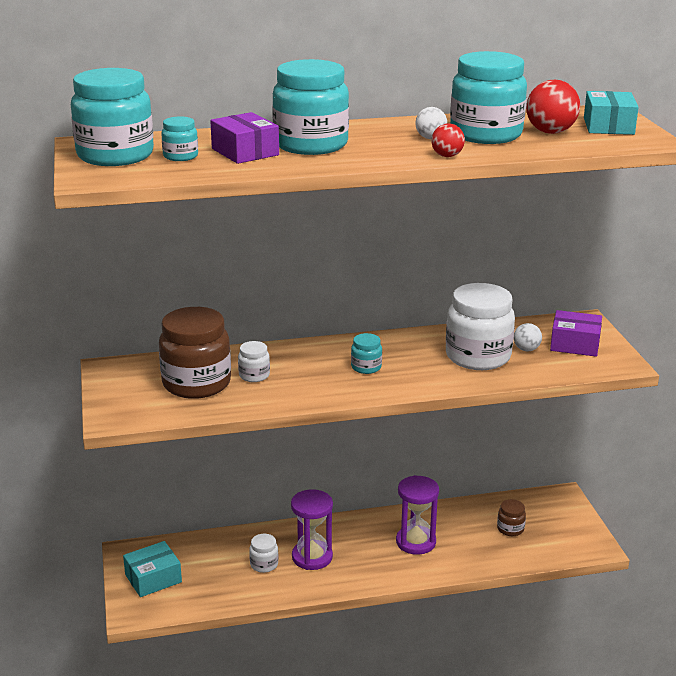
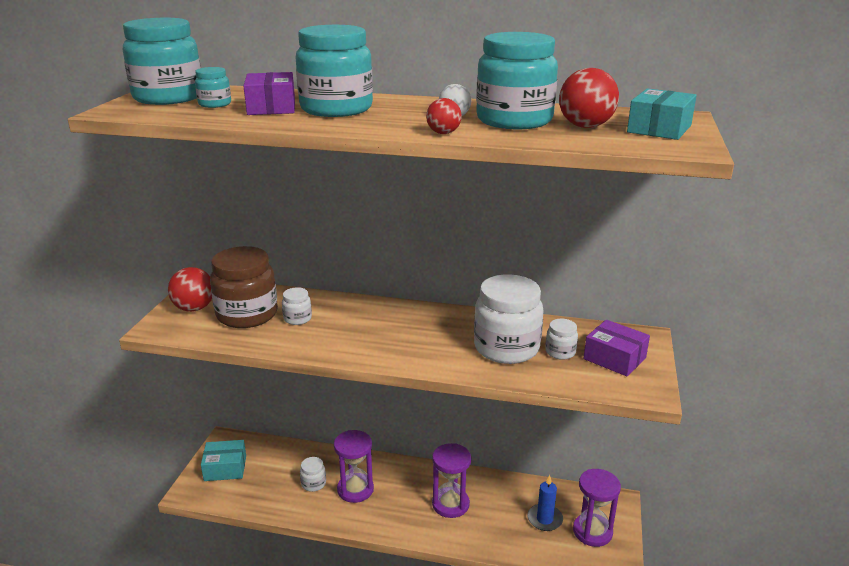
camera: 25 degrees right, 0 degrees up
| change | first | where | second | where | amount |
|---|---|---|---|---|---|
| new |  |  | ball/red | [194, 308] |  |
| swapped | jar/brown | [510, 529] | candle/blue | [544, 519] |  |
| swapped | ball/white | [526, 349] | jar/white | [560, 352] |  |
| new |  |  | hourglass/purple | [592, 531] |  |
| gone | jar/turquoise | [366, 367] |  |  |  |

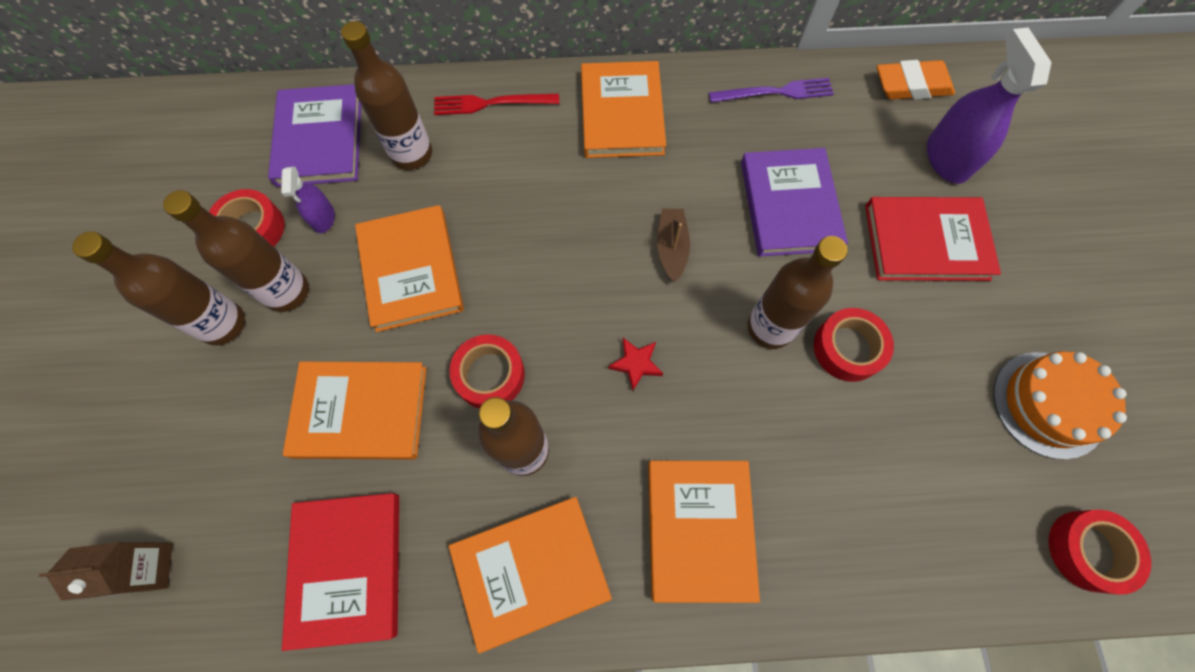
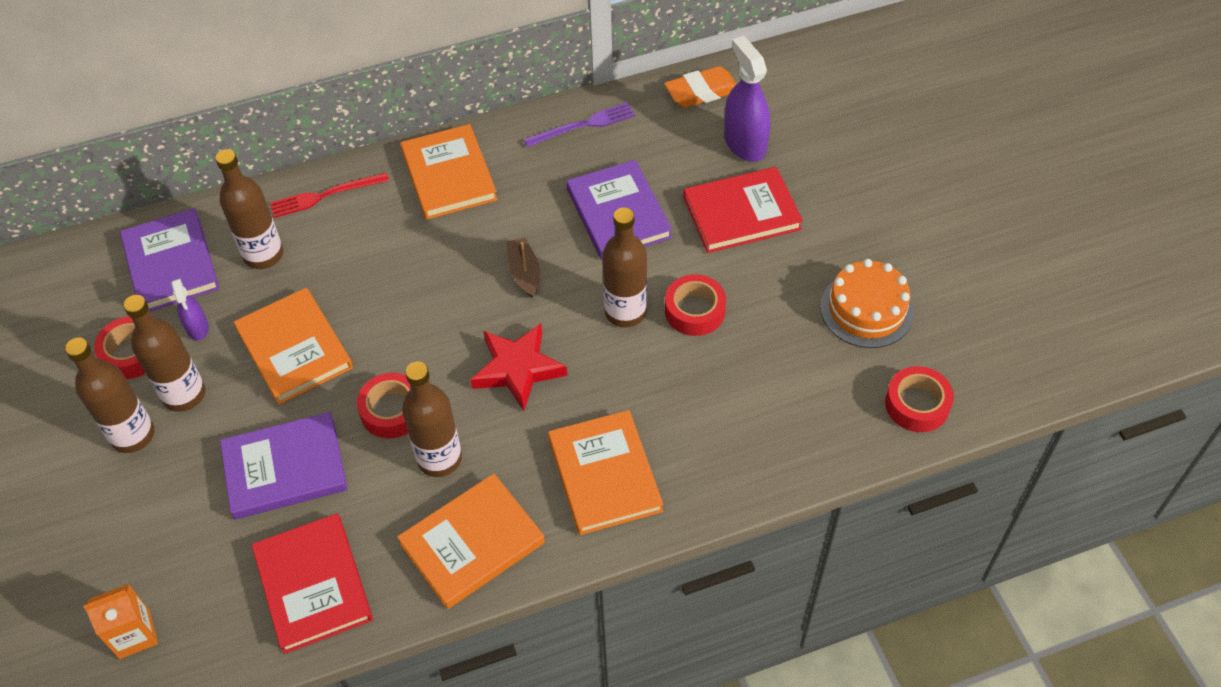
camera: 15 degrees left, 15 degrees down
| change | first | where | second | where | amount |
|---|---|---|---|---|---|
| repainted | carton/brown | [148, 567] | carton/orange | [134, 634] |  |
| repainted | book/orange | [360, 411] | book/purple | [285, 468] |  |
| scaled | star/red | [636, 364] |  | [518, 369] | x1.96 |

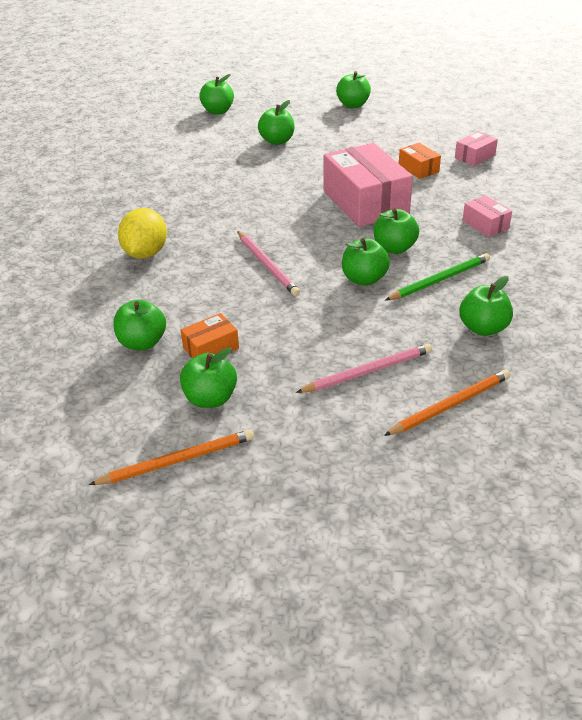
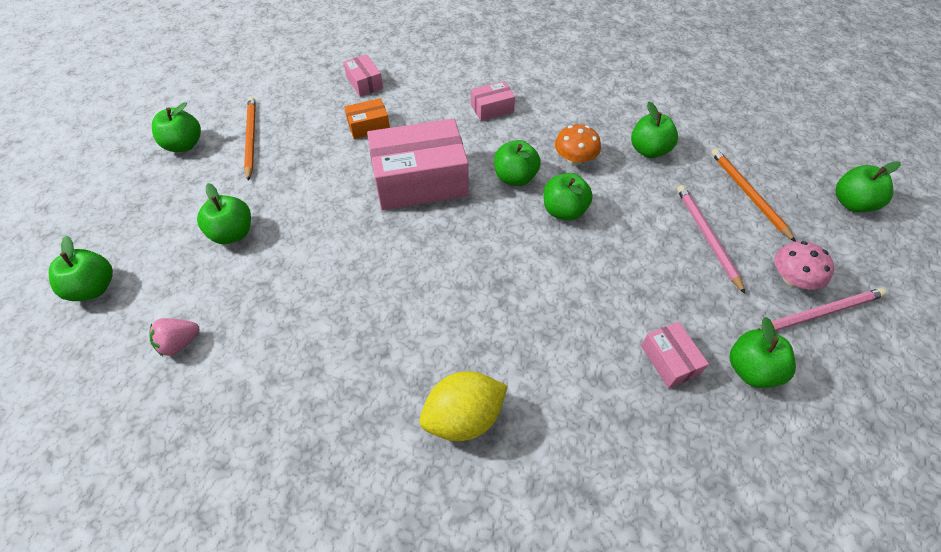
camera: 80 degrees left, 15 degrees up
| change | first | where | second | where | amount |
|---|---|---|---|---|---|
| new |  |  | strawberry/pink | [179, 343] |  |
| shifted | pencil/orange | [177, 460] |  | [251, 138] |  |
| rotated | lemon/yellow | [145, 253] |  | [463, 417] | 45 degrees counterclockwise |
| swapped | pencil/green | [440, 280] | mushroom/orange | [574, 159] |  |
| repainted | box/orange | [211, 348] | box/pink | [669, 360] |  |
| shifted | pencil/pink | [267, 265] |  | [821, 312] |  |
| new |  |  | mushroom/pink | [792, 278] |  |
| shifted | apple/green | [142, 342] |  | [852, 203] |  |

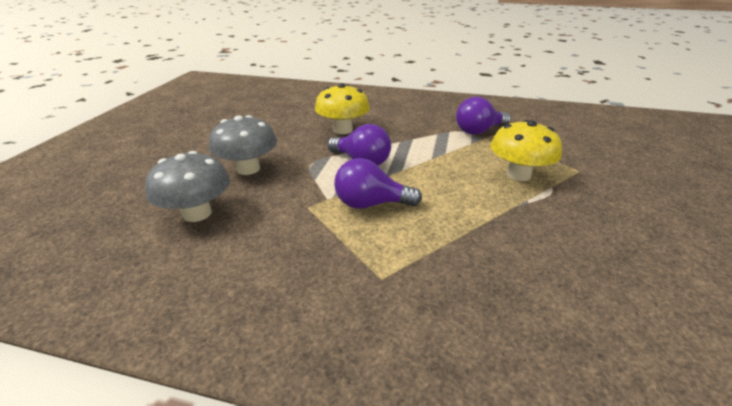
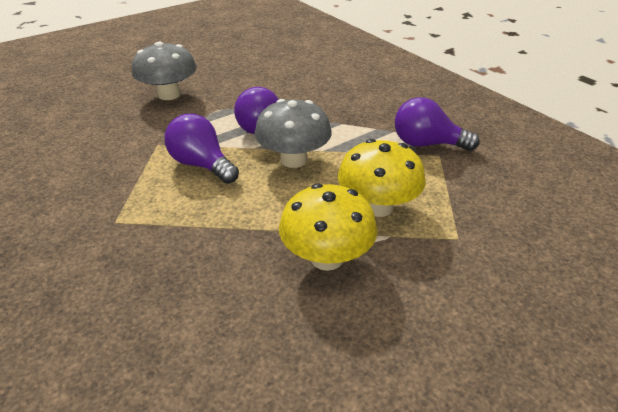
camera: 40 degrees right, 5 degrees up
| change | first | where | second | where | amount |
|---|---|---|---|---|---|
| shifted | mushroom/grey | [197, 213] |  | [293, 160] |  |
| shifted | mushroom/yellow | [343, 130] |  | [327, 257] |  |

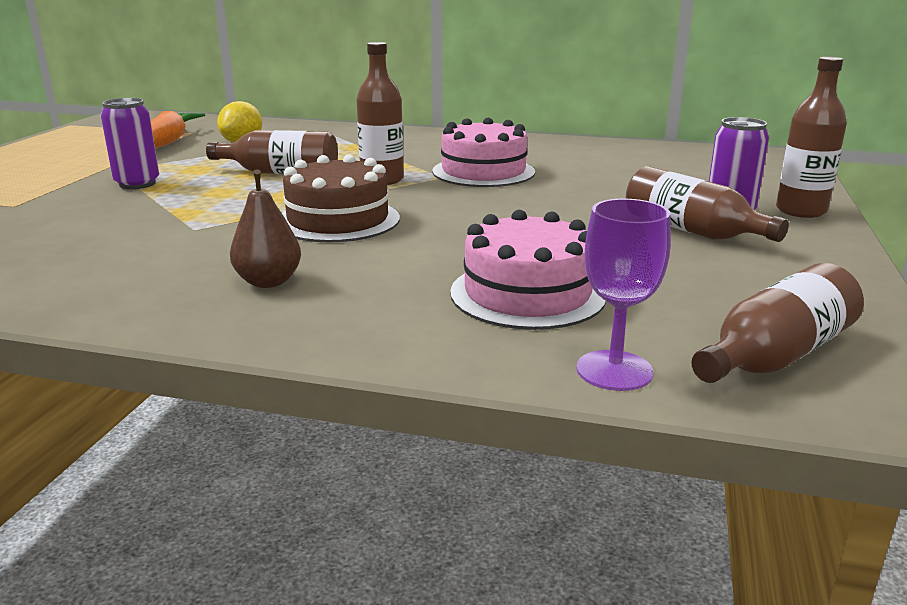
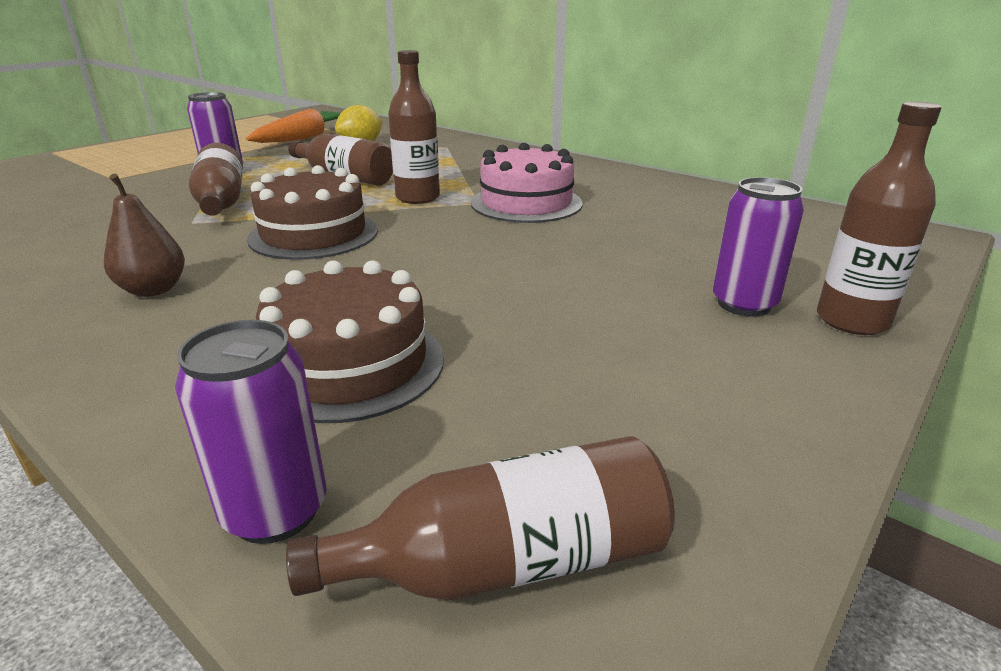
camera: 25 degrees right, 5 degrees up
| change | first | where | second | where | amount |
|---|---|---|---|---|---|
| swapped | goblet/purple | [614, 370] | can/purple | [275, 511] |  |
| shifted | bottle/brown | [692, 231] |  | [221, 202] |  |
| repainted | cake/pink | [527, 294] | cake/brown | [349, 364] |  |

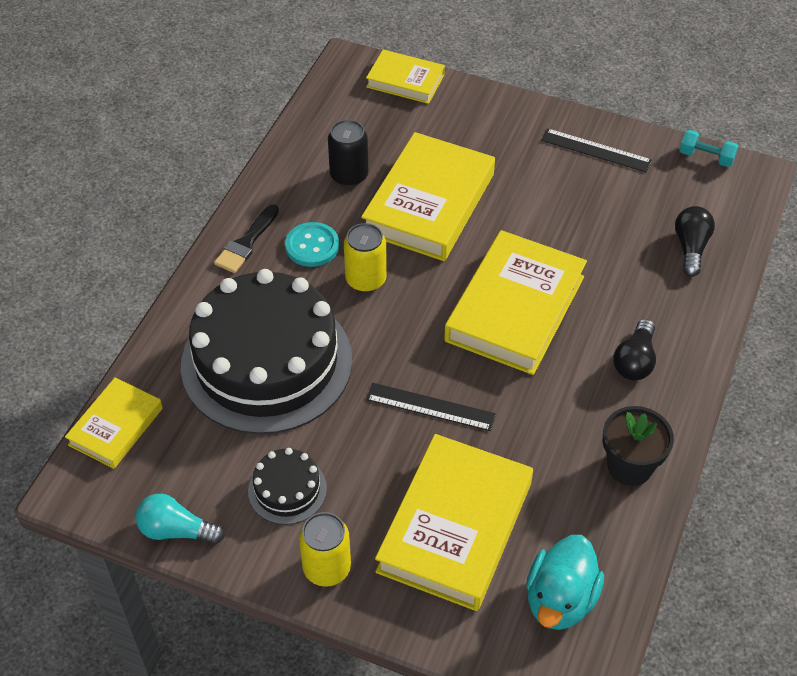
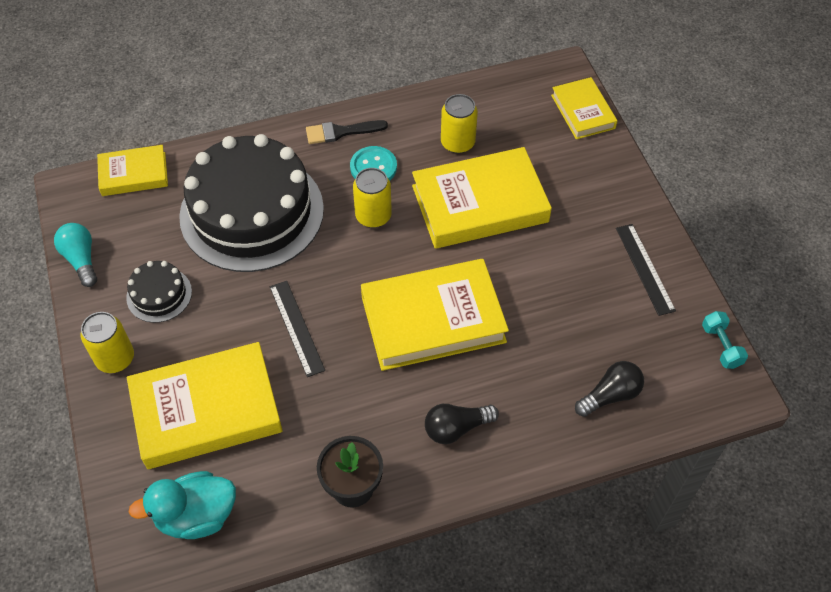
camera: 50 degrees right, 5 degrees up
| change | first | where | second | where | amount |
|---|---|---|---|---|---|
| repainted | can/black | [349, 175] | can/yellow | [457, 143] |  |

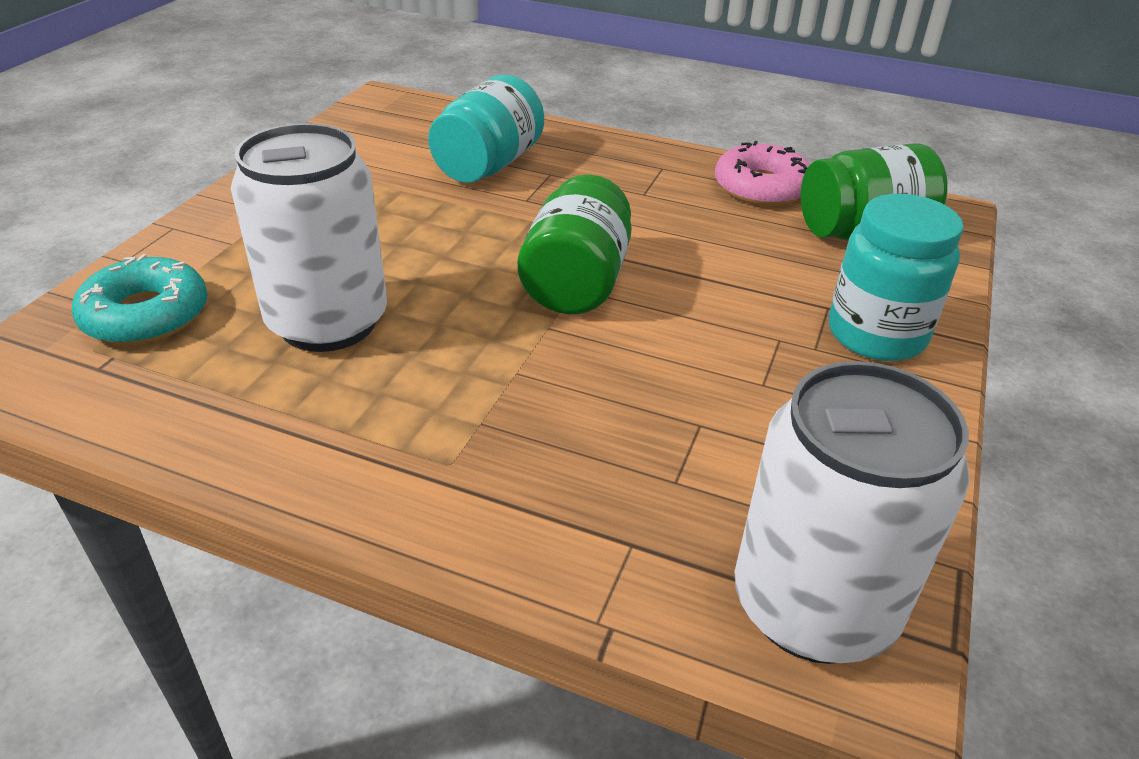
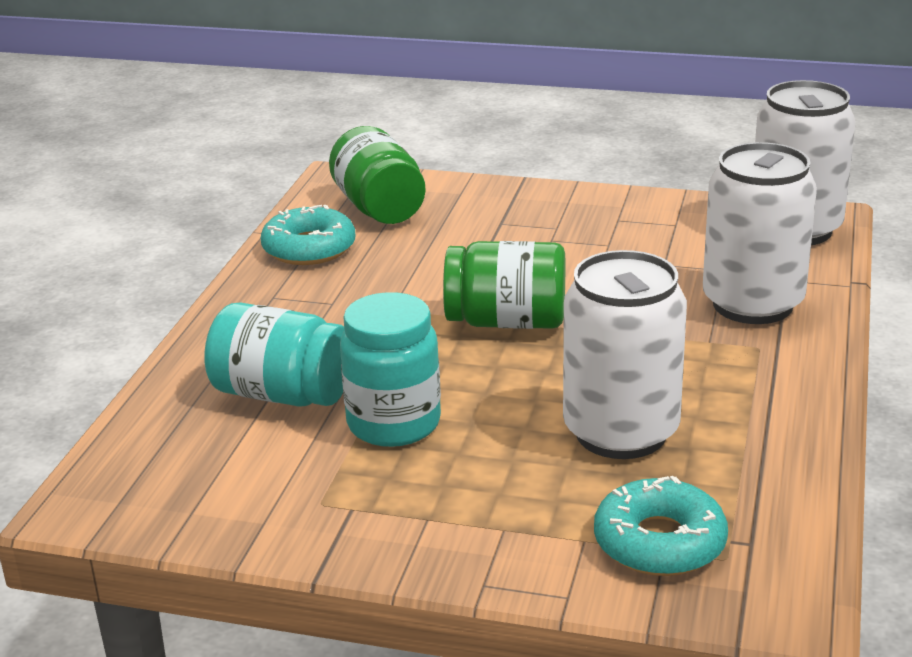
camera: 95 degrees left, 10 degrees down
| change | first | where | second | where | amount |
|---|---|---|---|---|---|
| repainted | donut/pink | [761, 188] | donut/turquoise | [309, 248] |  |
| shifted | jar/turquoise | [876, 335] |  | [394, 424] |  |
| new |  |  | can/white | [752, 304] |  |

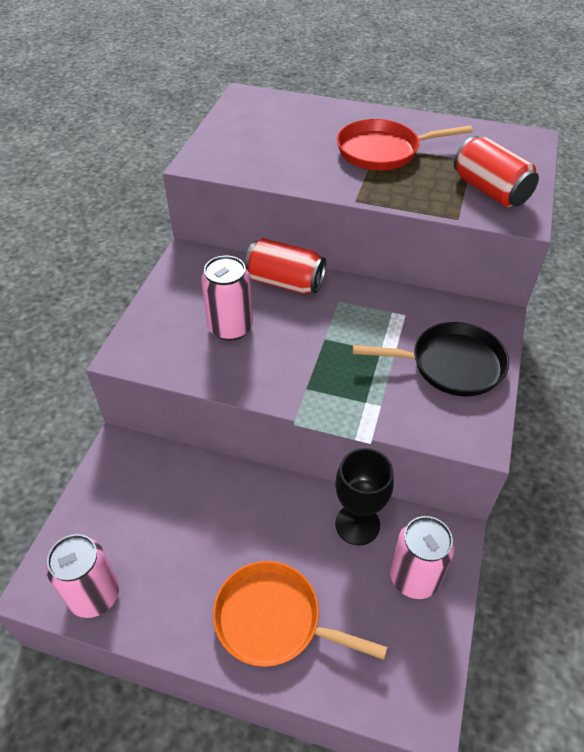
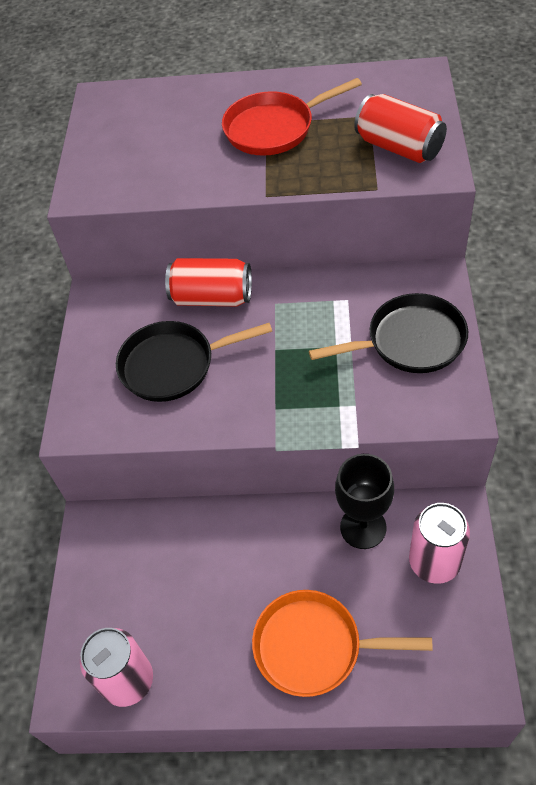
camera: 10 degrees left, 5 degrees up
| change | first | where | second | where | amount |
|---|---|---|---|---|---|
| swapped | can/pink | [230, 327] | pan/black | [173, 365] |  |

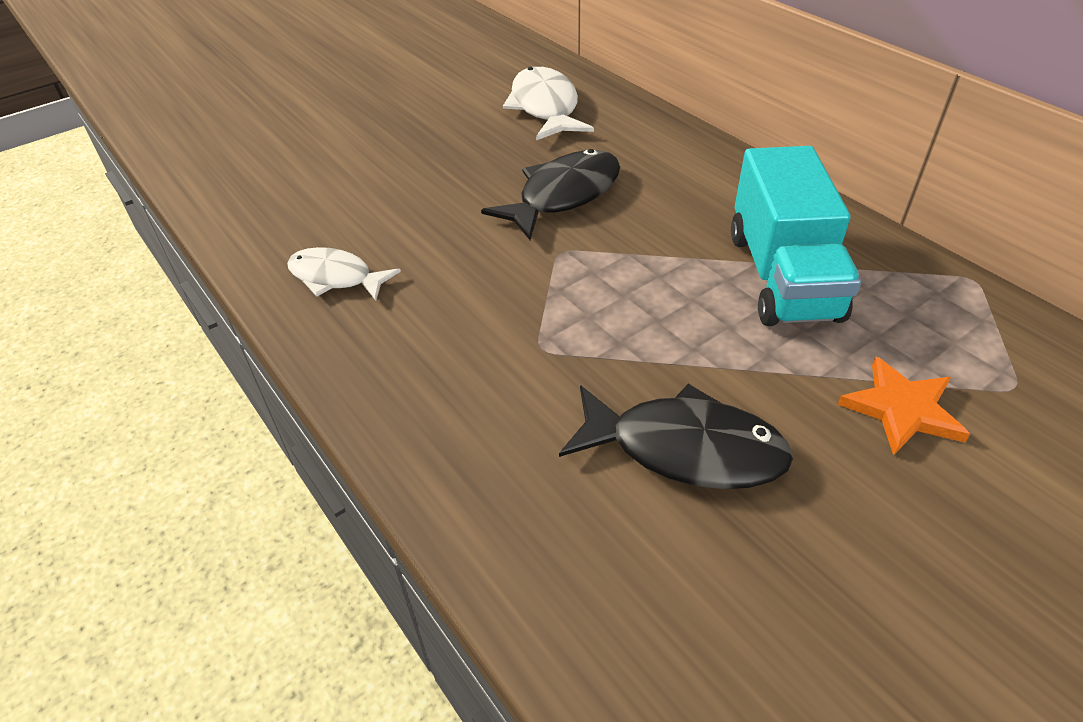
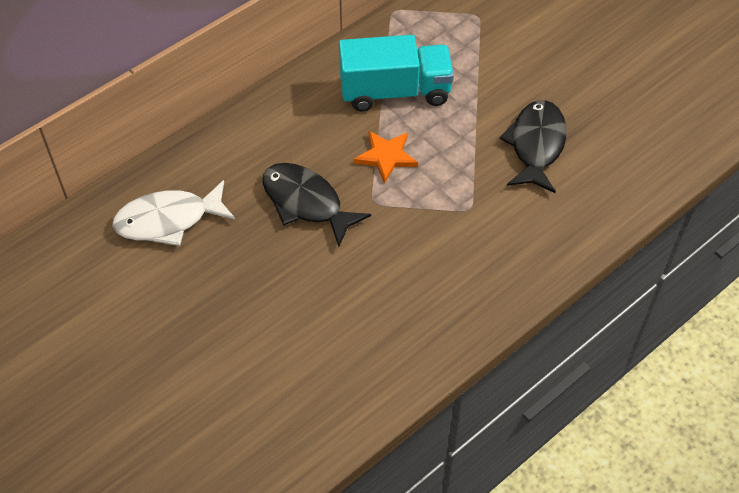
camera: 95 degrees left, 10 degrees up
| change | first | where | second | where | amount |
|---|---|---|---|---|---|
| shifted | star/orange | [902, 409] |  | [386, 156] |  |
| gone | fish/white | [336, 277] |  |  |  |

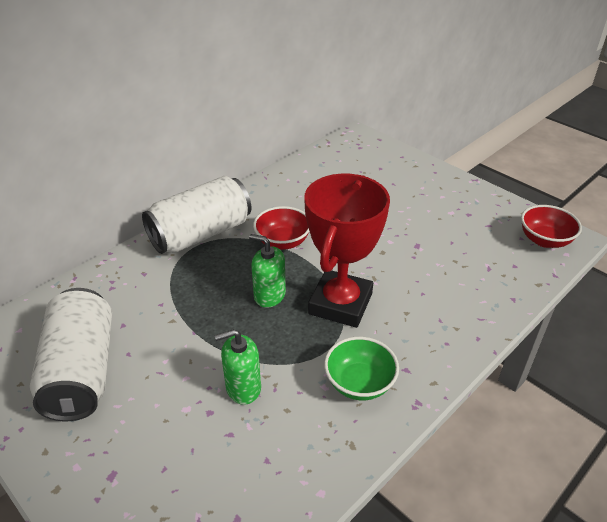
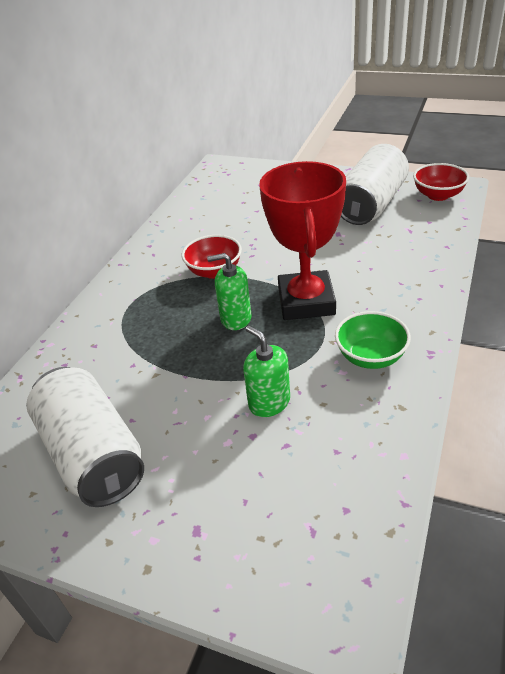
camera: 20 degrees left, 0 degrees up
| change | first | where | second | where | amount |
|---|---|---|---|---|---|
| rotated | soap dispenser/green | [243, 388] |  | [269, 402] | 90 degrees clockwise |
| shifted | can/white | [201, 234] |  | [371, 204] |  |

